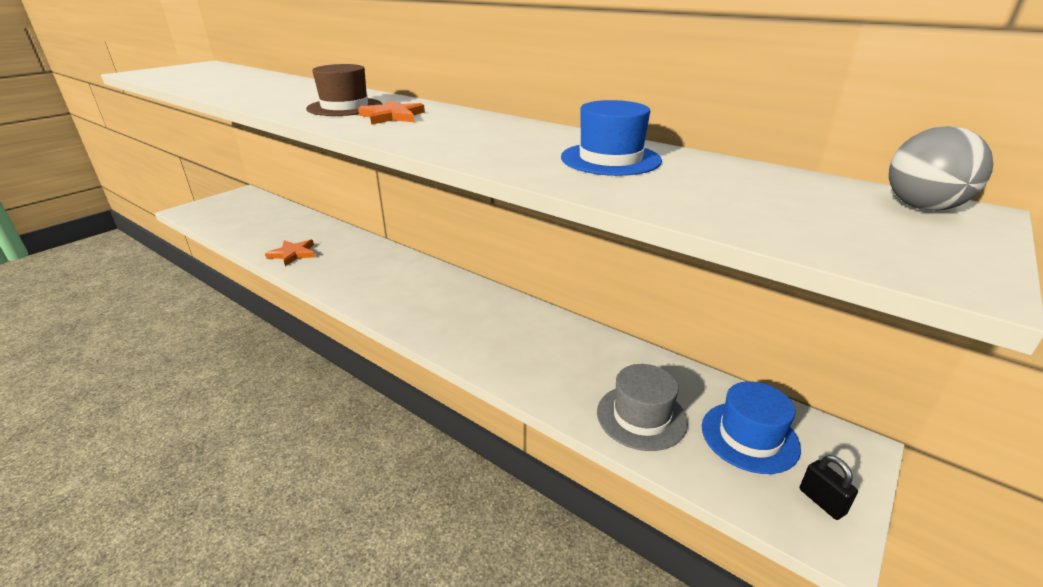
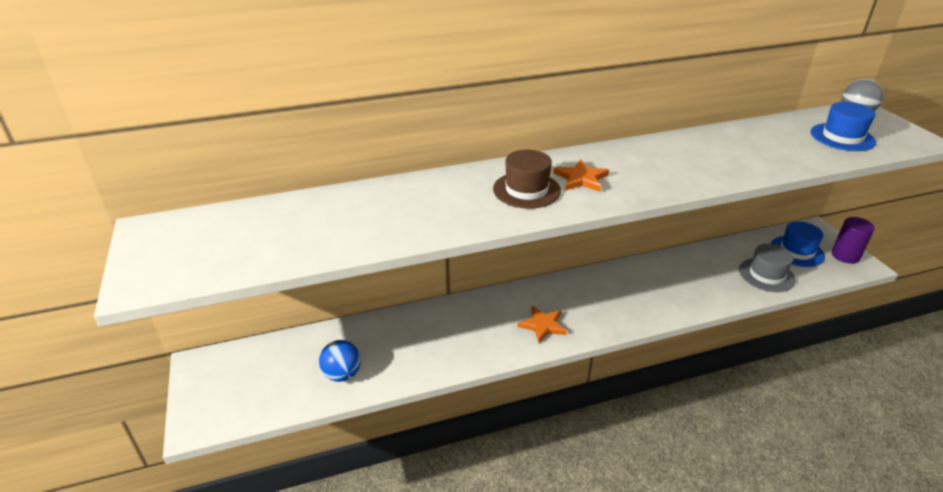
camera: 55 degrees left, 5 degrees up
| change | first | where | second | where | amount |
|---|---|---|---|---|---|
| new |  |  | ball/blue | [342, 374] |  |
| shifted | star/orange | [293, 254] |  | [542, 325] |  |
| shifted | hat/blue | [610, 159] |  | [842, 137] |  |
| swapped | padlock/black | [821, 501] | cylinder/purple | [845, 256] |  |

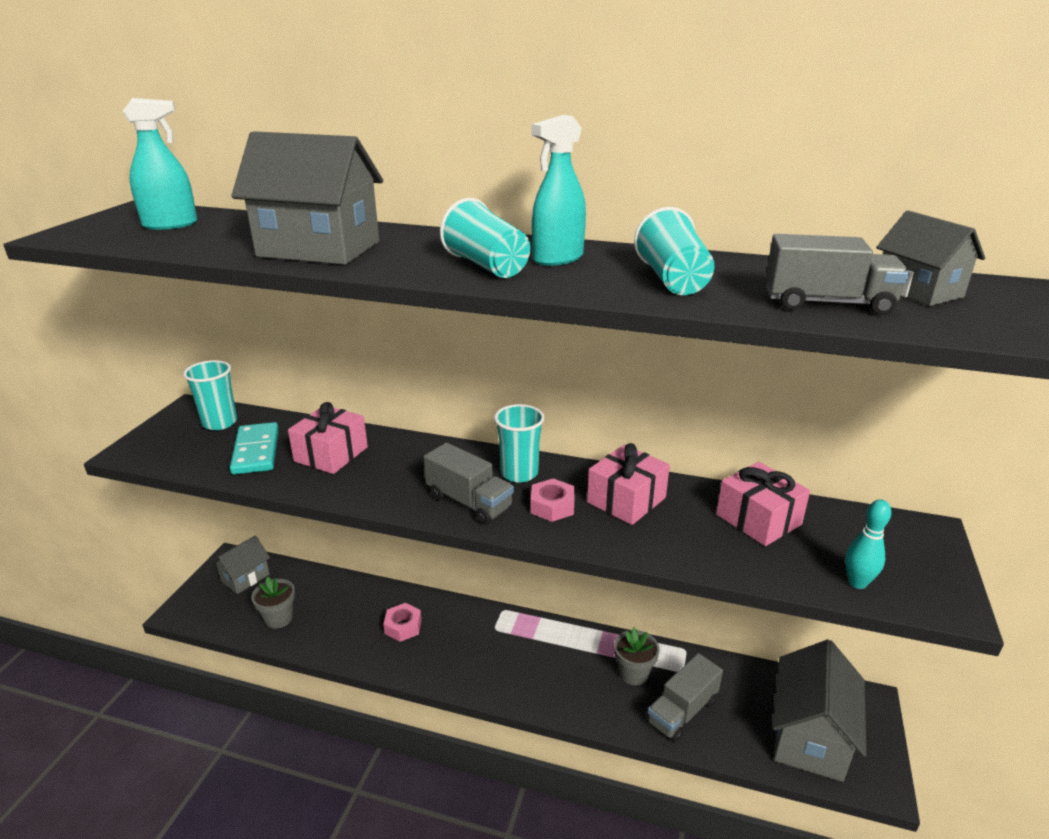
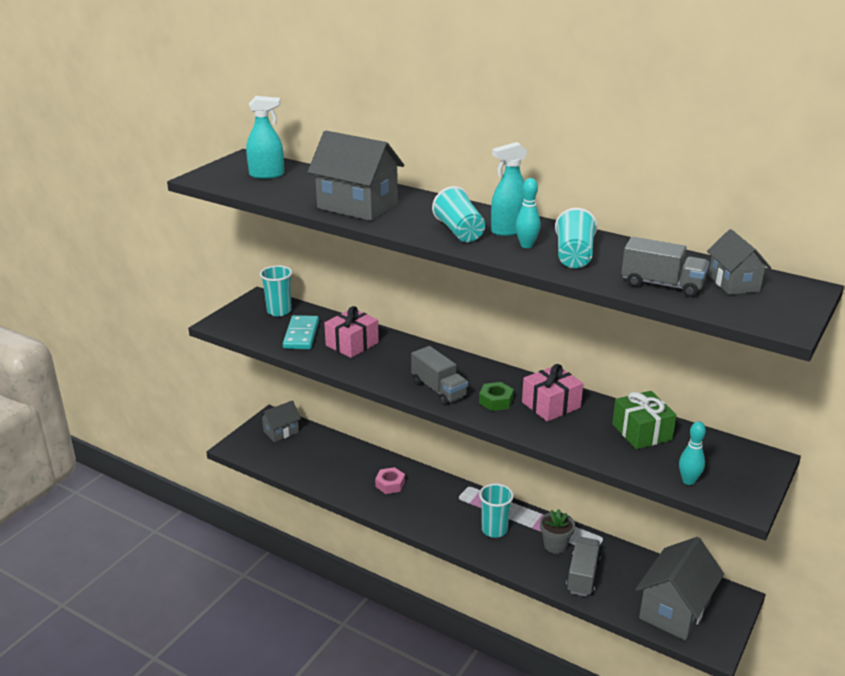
camera: 15 degrees right, 0 degrees up
| change | first | where | second | where | amount |
|---|---|---|---|---|---|
| repainted | nut/pink | [552, 506] | nut/green | [496, 401] |  |
| shifted | cup/turquoise | [519, 473] |  | [494, 530] |  |
| new |  |  | bowling pin/turquoise | [526, 245] |  |
| rotated | truck/grey | [682, 711] |  | [582, 576] | 135 degrees clockwise |
| repainted | gift/pink | [758, 519] | gift/green | [641, 432] |  |
| gone | flower pot/grey | [279, 618] |  |  |  |

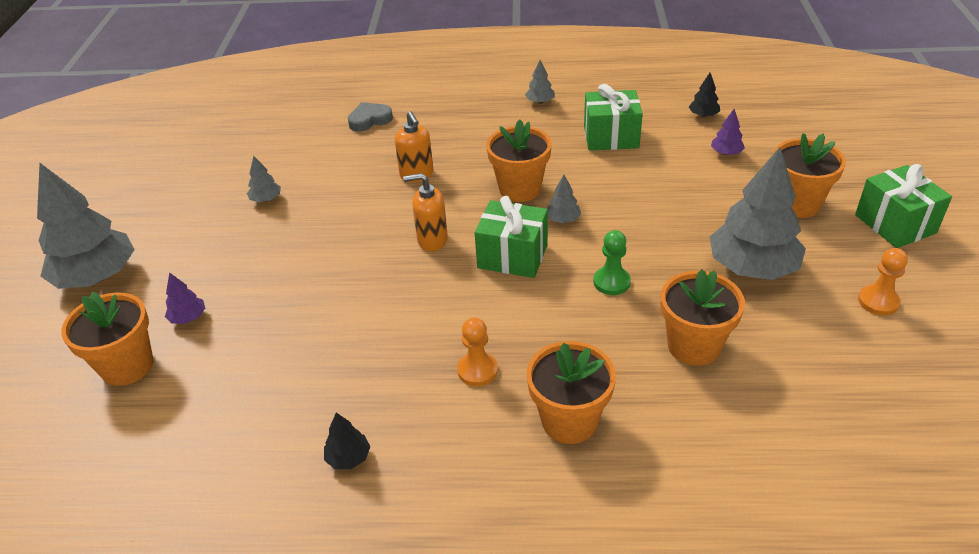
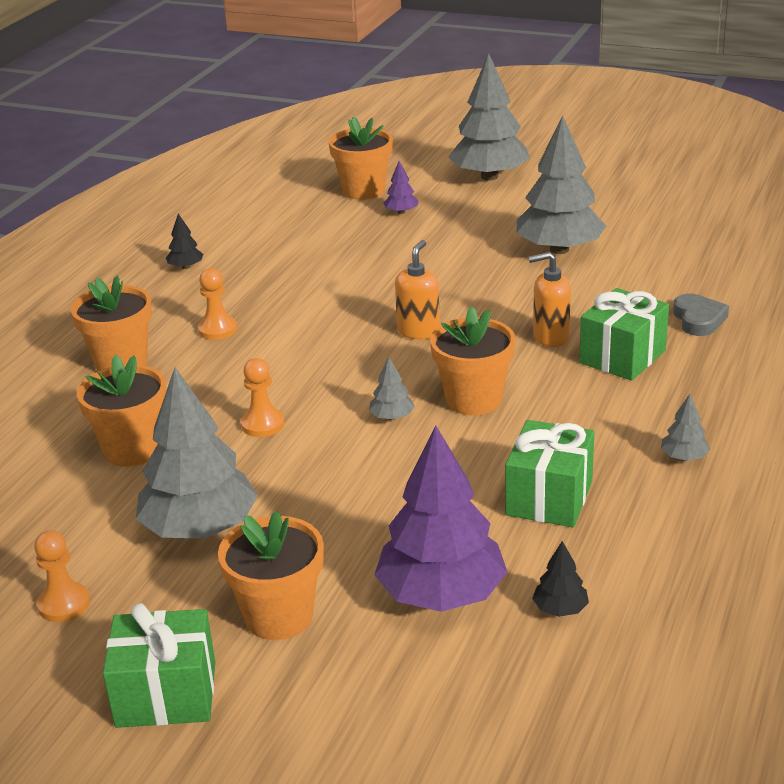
camera: 110 degrees right, 10 degrees down
| change | first | where | second | where | amount |
|---|---|---|---|---|---|
| repainted | pawn/green | [611, 282] | pawn/orange | [262, 424] |  |
| scaled | tree/purple | [726, 153] |  | [441, 595] | x2.38 |
| scaled | tree/grey | [266, 199] |  | [559, 249] | x2.38 |
| shifted | gift/green | [512, 256] |  | [622, 357] |  |

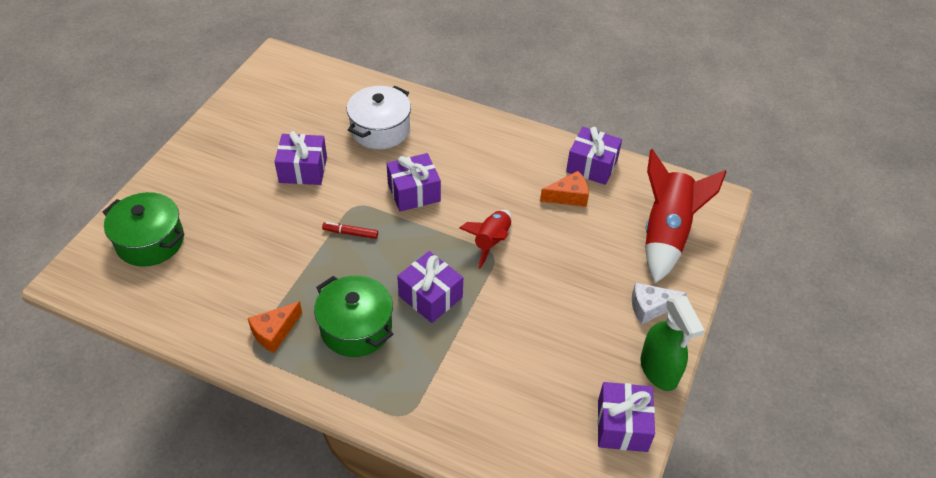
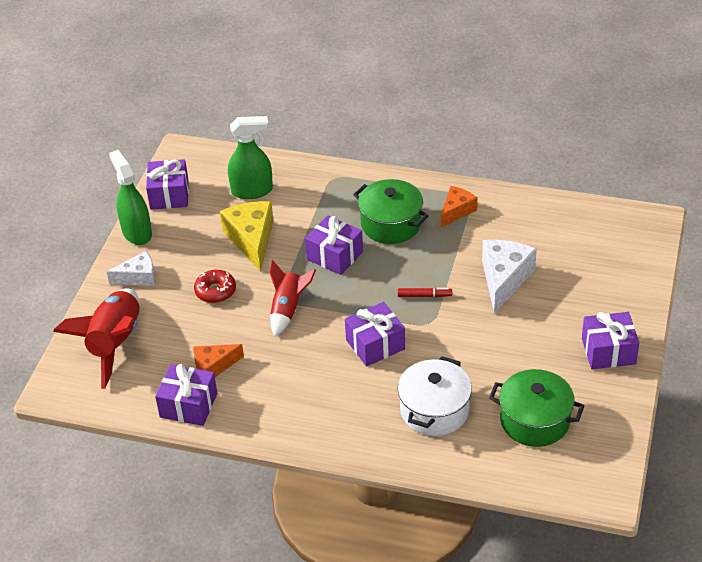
camera: 175 degrees right, 5 degrees down
| change | first | where | second | where | amount |
|---|---|---|---|---|---|
| new |  |  | donut/red | [215, 291] |  |
| new |  |  | cheese/yellow | [251, 240] |  |
| new |  |  | spray bottle/green | [252, 191] |  |
| new |  |  | cheese/white | [504, 279] |  |
| shifted | pot/green | [150, 241] |  | [534, 420] |  |
| shifted | gift/purple | [303, 170] |  | [608, 351] |  |

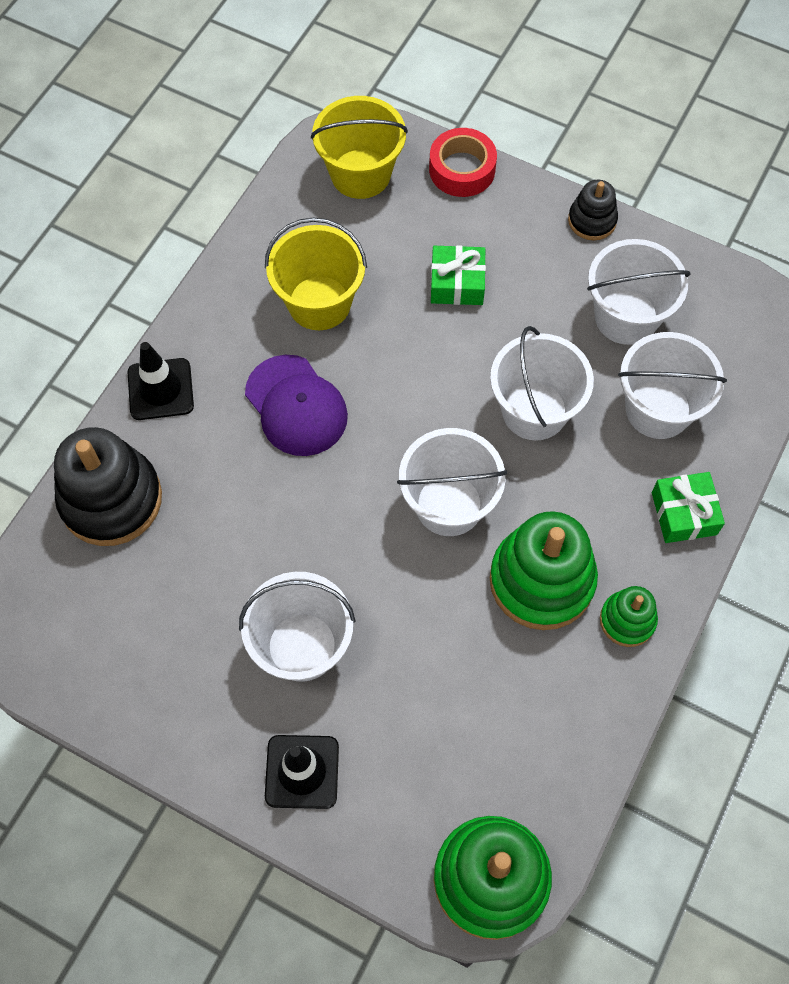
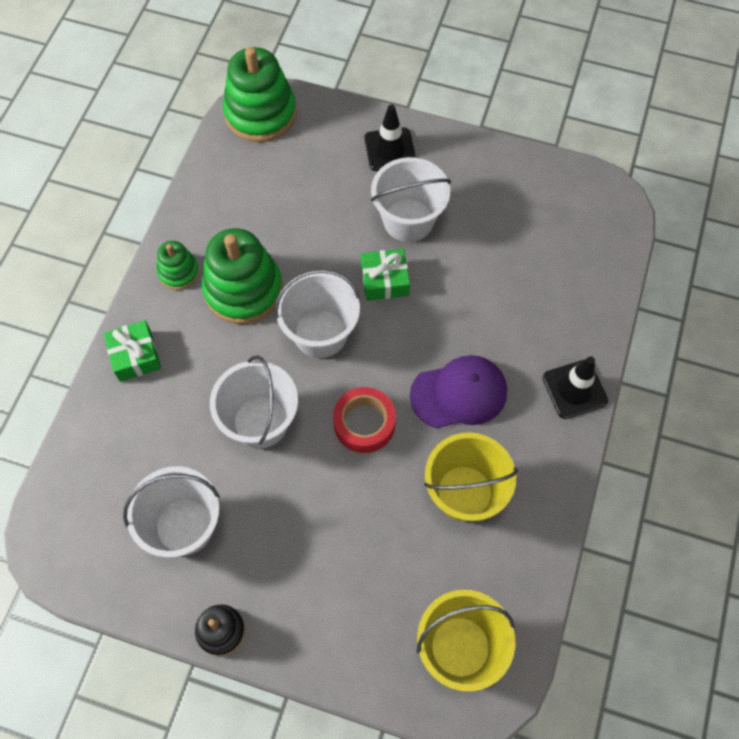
camera: 170 degrees right, 0 degrees up
| change | first | where | second | where | amount |
|---|---|---|---|---|---|
| shifted | tape/red | [462, 169] |  | [364, 423] |  |
| shifted | gift/green | [457, 283] |  | [384, 280] |  |
| rotated | cap/purple | [296, 406] |  | [459, 393] | 120 degrees clockwise |
| gone | stacking toy/black | [111, 499] |  |  |  |
| gone | bucket/white | [658, 409] |  |  |  |

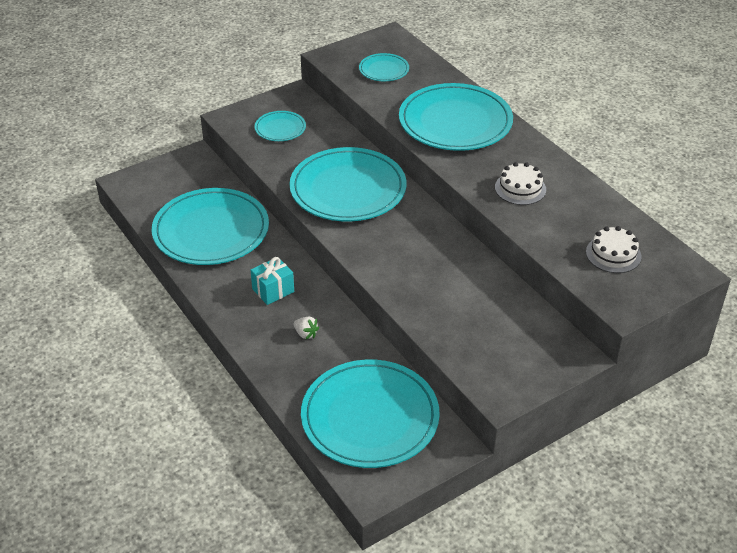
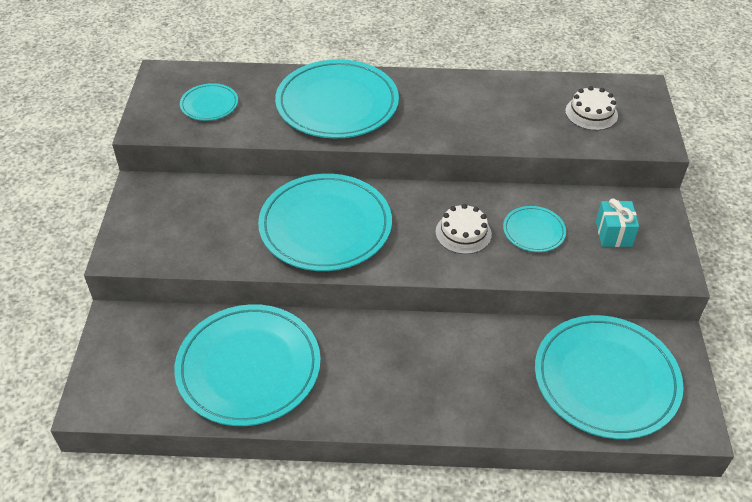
camera: 55 degrees left, 5 degrees up
| change | first | where | second | where | amount |
|---|---|---|---|---|---|
| shifted | cake/white | [520, 188] |  | [463, 233] |  |
| shifted | plate/turquoise | [280, 128] |  | [534, 231] |  |
| shifted | gift/turquoise | [273, 290] |  | [613, 234] |  |
| gone | strawberry/white | [306, 334] |  |  |  |

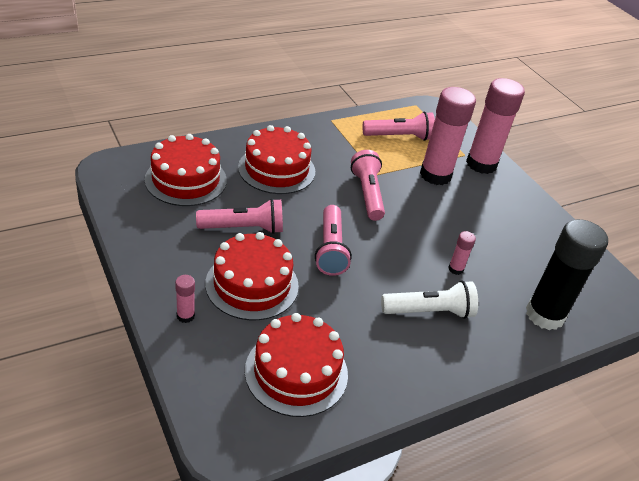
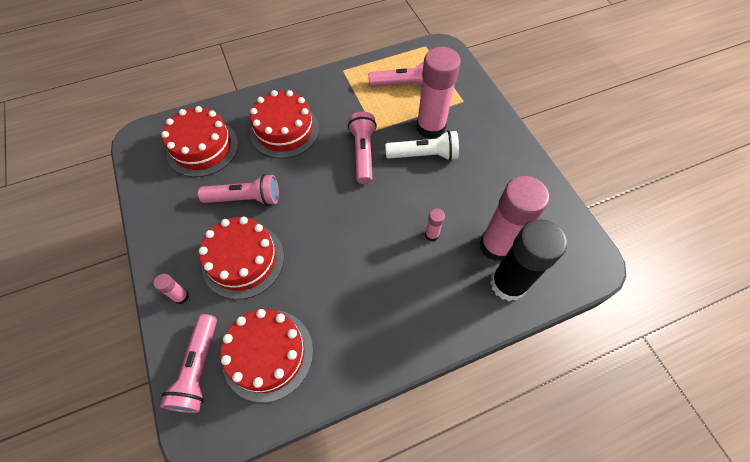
camera: 10 degrees right, 20 degrees up
| change | first | where | second | where | amount |
|---|---|---|---|---|---|
| shifted | flashlight/pink | [330, 249] |  | [198, 368] |  |
| shifted | flashlight/white | [429, 311] |  | [424, 155] |  |
| shifted | glue stick/pink | [481, 164] |  | [496, 245] |  |

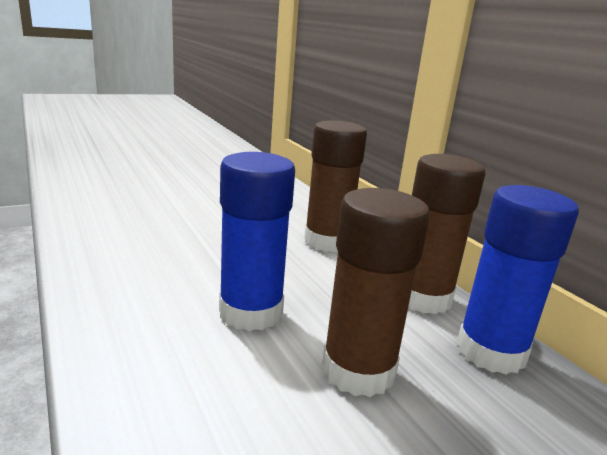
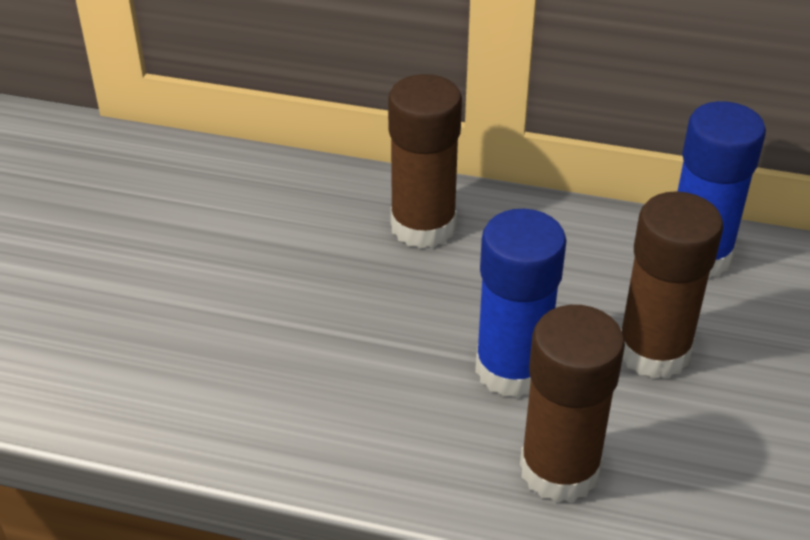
camera: 45 degrees left, 20 degrees up
| change | first | where | second | where | amount |
|---|---|---|---|---|---|
| shifted | glue stick/brown | [423, 298] |  | [559, 469] |  |

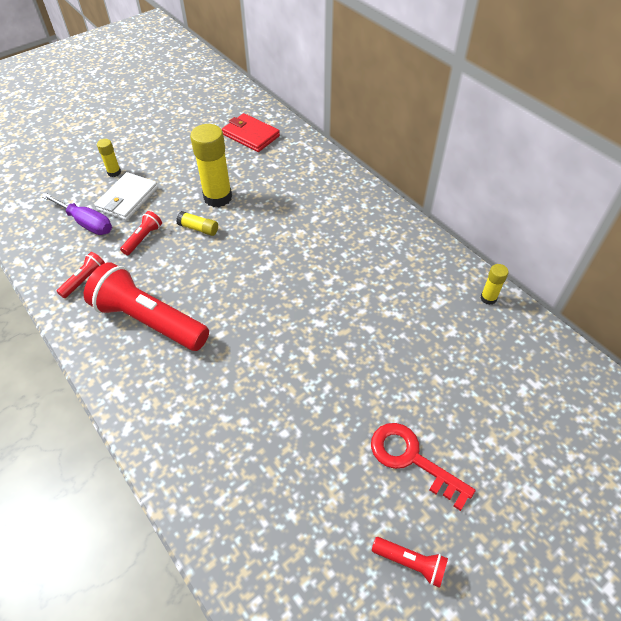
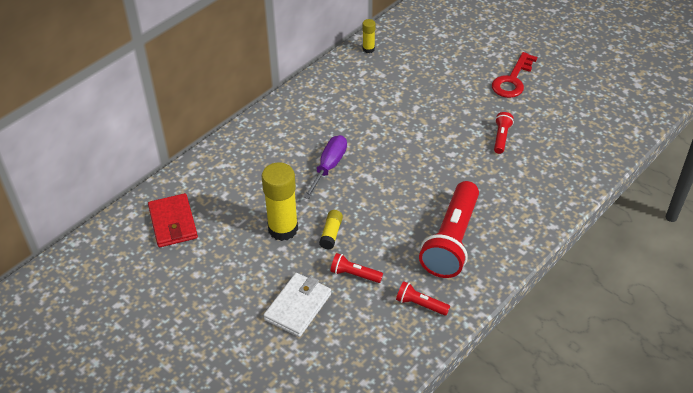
camera: 100 degrees left, 5 degrees down
| change | first | where | second | where | amount |
|---|---|---|---|---|---|
| rotated | wallet/red | [251, 135] |  | [173, 223] | 45 degrees counterclockwise |
| rotated | wallet/white | [127, 199] |  | [298, 306] | 75 degrees counterclockwise |
| shifted | screwdriver/purple | [86, 223] |  | [329, 166] |  |
| shifted | flashlight/red | [410, 563] |  | [501, 137] |  |
| gone | glue stick/yellow | [114, 172] |  |  |  |

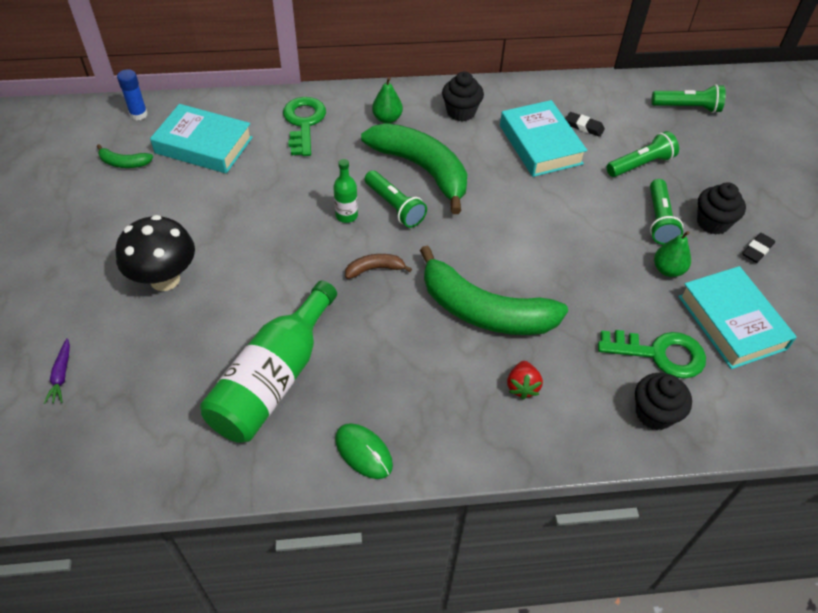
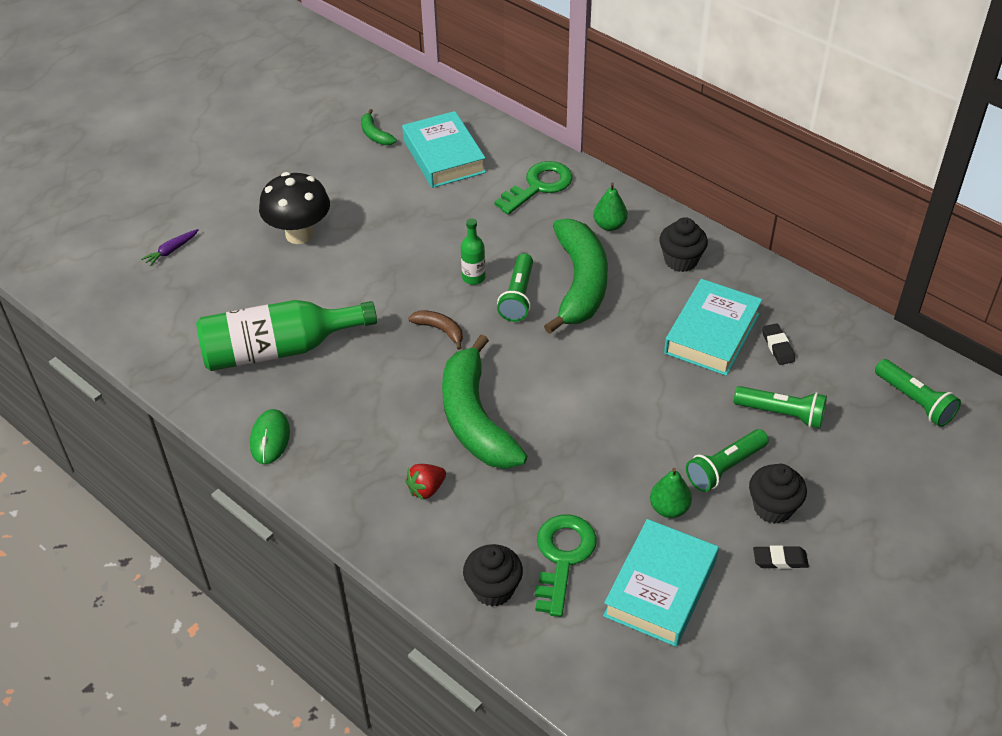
camera: 50 degrees right, 5 degrees down
| change | first | where | second | where | amount |
|---|---|---|---|---|---|
| rotated | key/green | [660, 354] |  | [562, 557] | 135 degrees counterclockwise |
| gone | glue stick/blue | [138, 114] |  |  |  |

